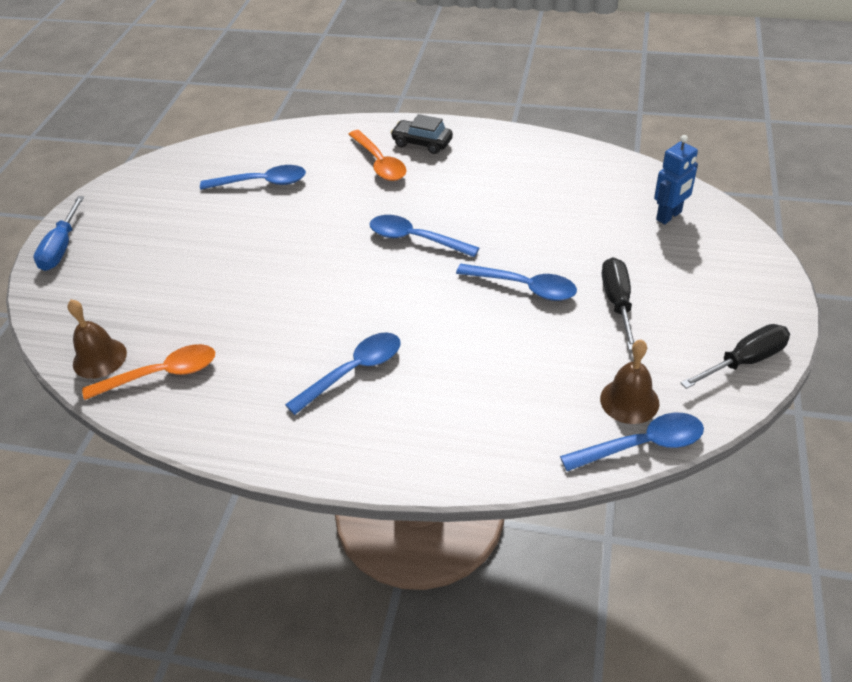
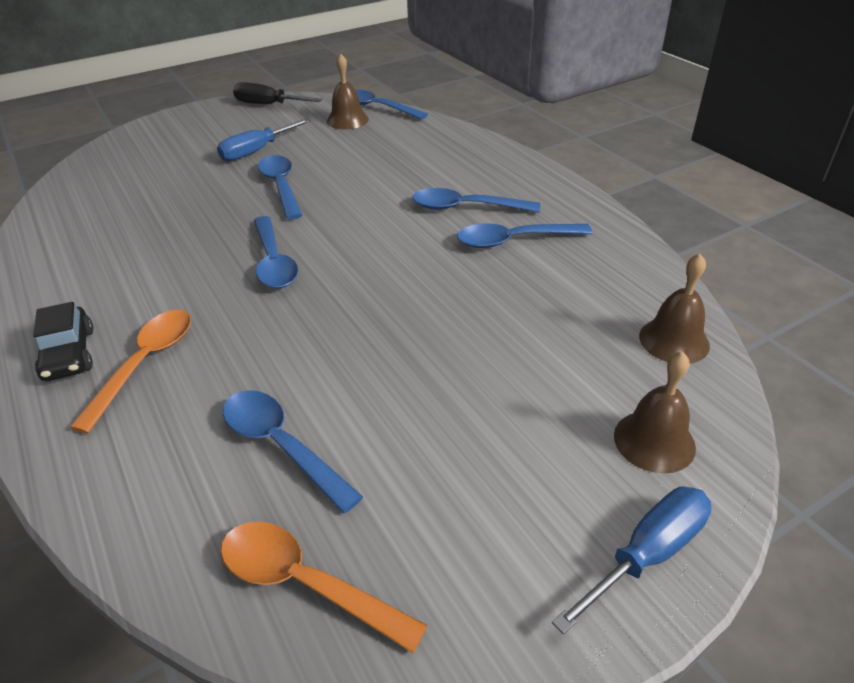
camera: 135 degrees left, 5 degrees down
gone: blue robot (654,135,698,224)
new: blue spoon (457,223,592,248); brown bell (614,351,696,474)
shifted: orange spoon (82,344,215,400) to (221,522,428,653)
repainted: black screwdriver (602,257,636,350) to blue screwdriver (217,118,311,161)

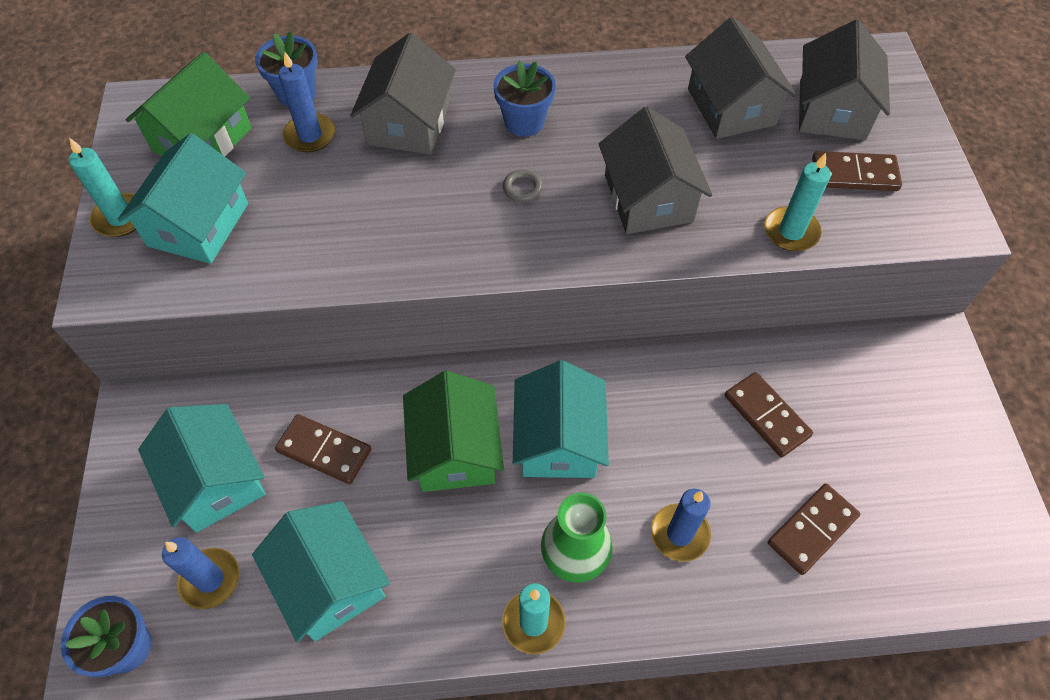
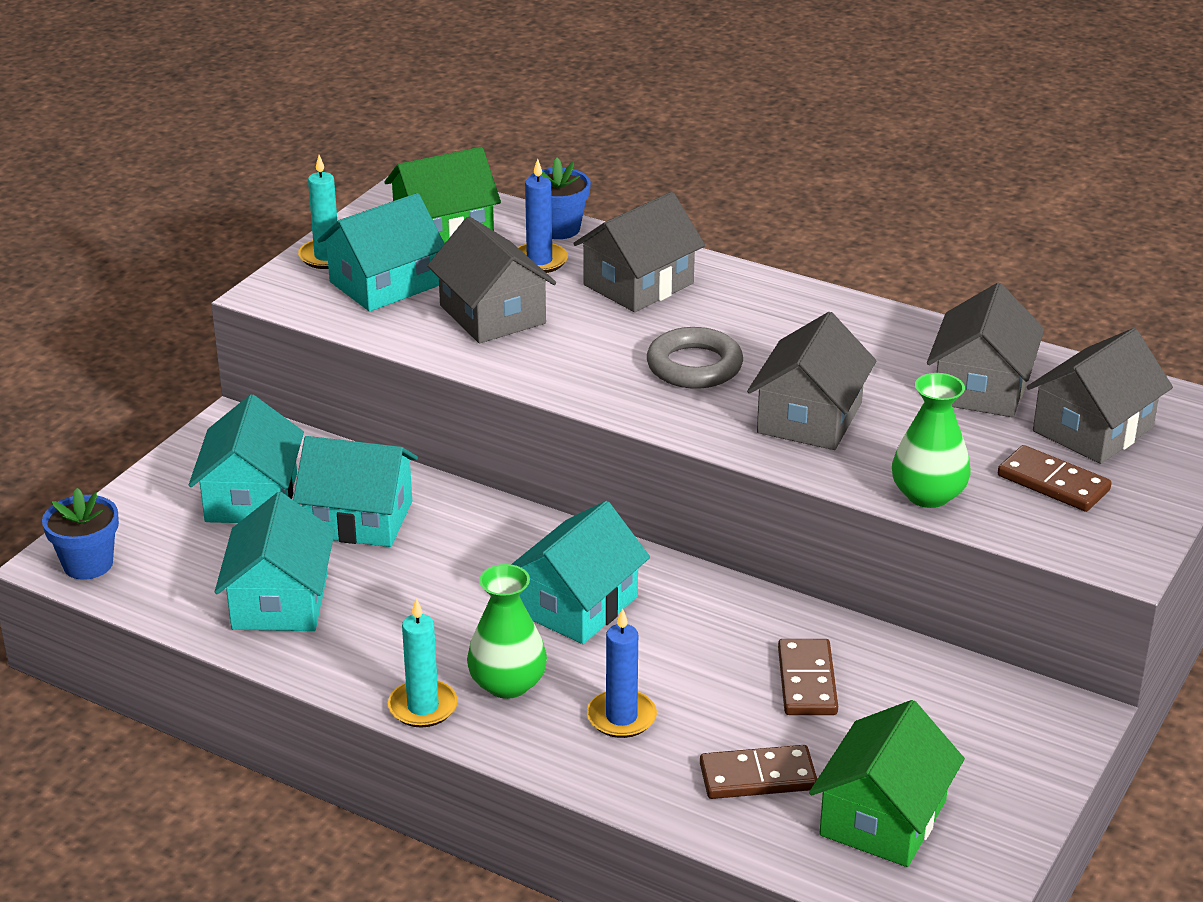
camera: 35 degrees right, 25 degrees down
gone: blue candle (162,537,240,609); blue flower pot (493,61,556,137)
new: grey house (427,216,556,343)
shifted: green house (403,371,504,492) to (809,700,965,867)
swapped: brown domino (275,414,371,484) to turquoise house (293,436,418,547); turquoise candle (764,153,831,251) to green vase (892,373,971,508)
scaled: grey ring (503,169,543,202) = (647,327,743,389) x2.12

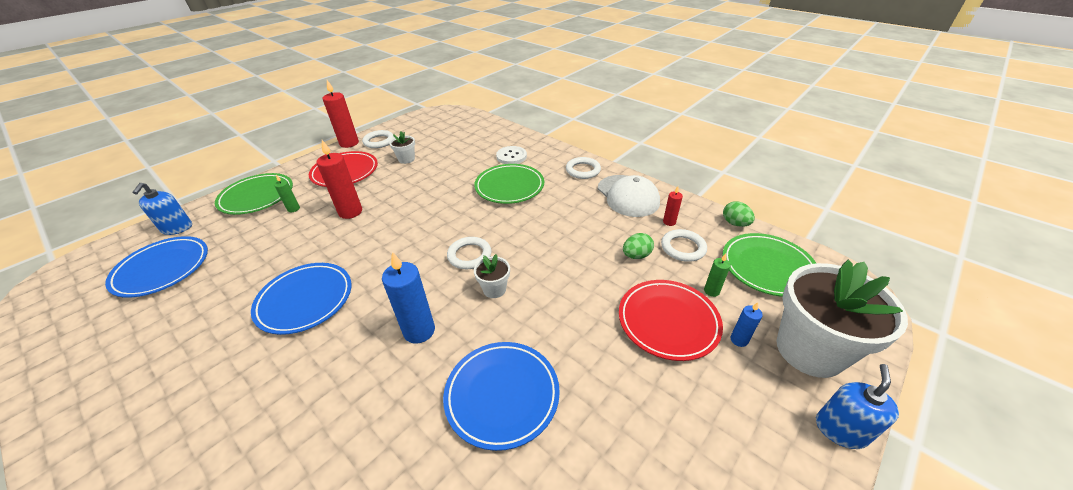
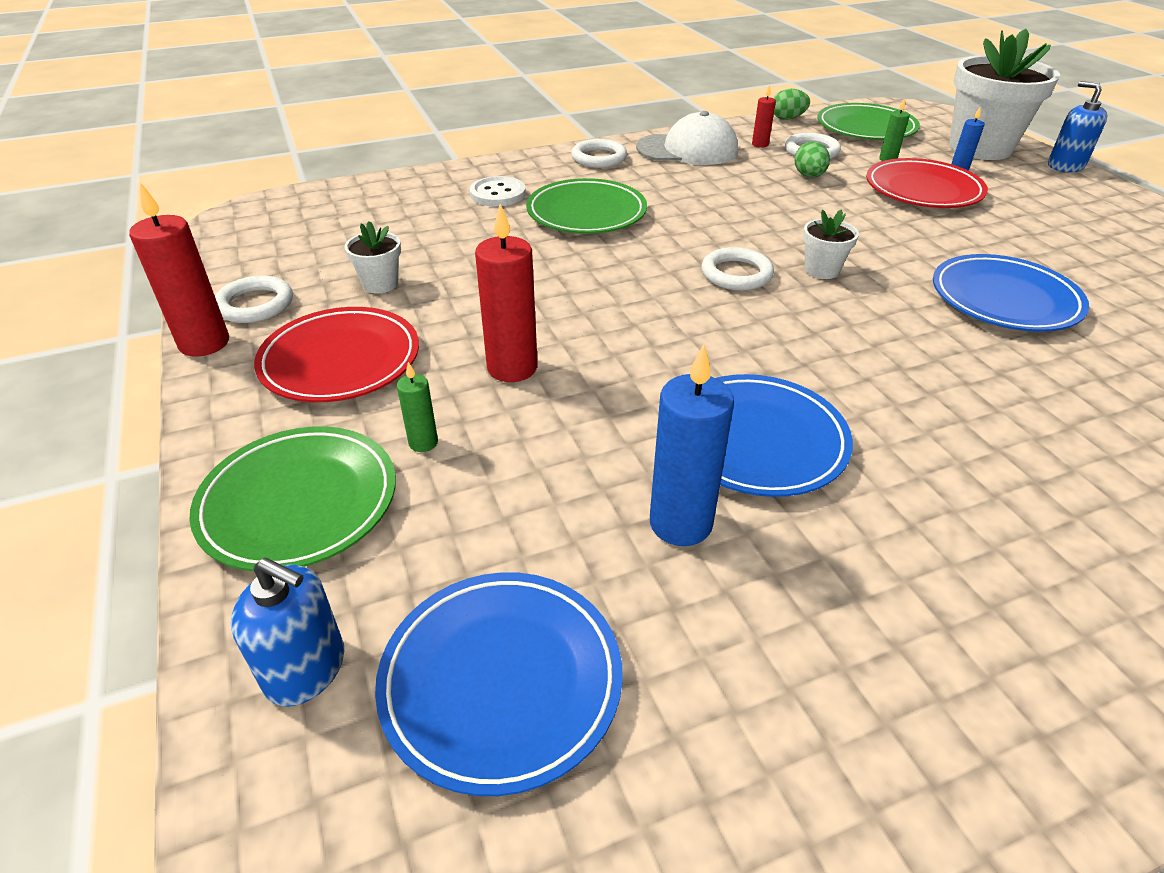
camera: 65 degrees left, 0 degrees up
shifted: blue candle (382,252,435,344) to (650,344,734,546)

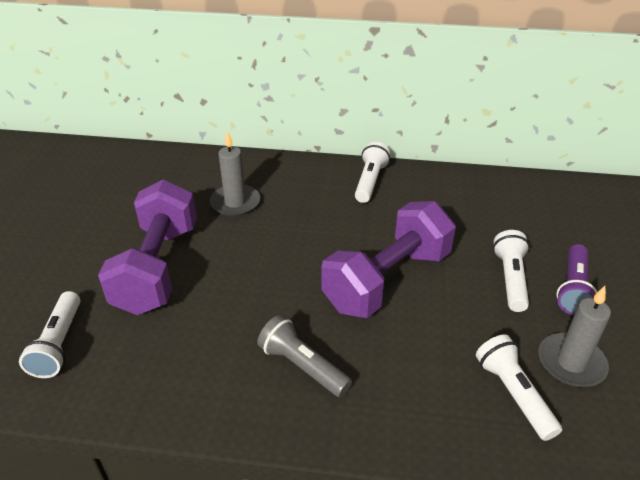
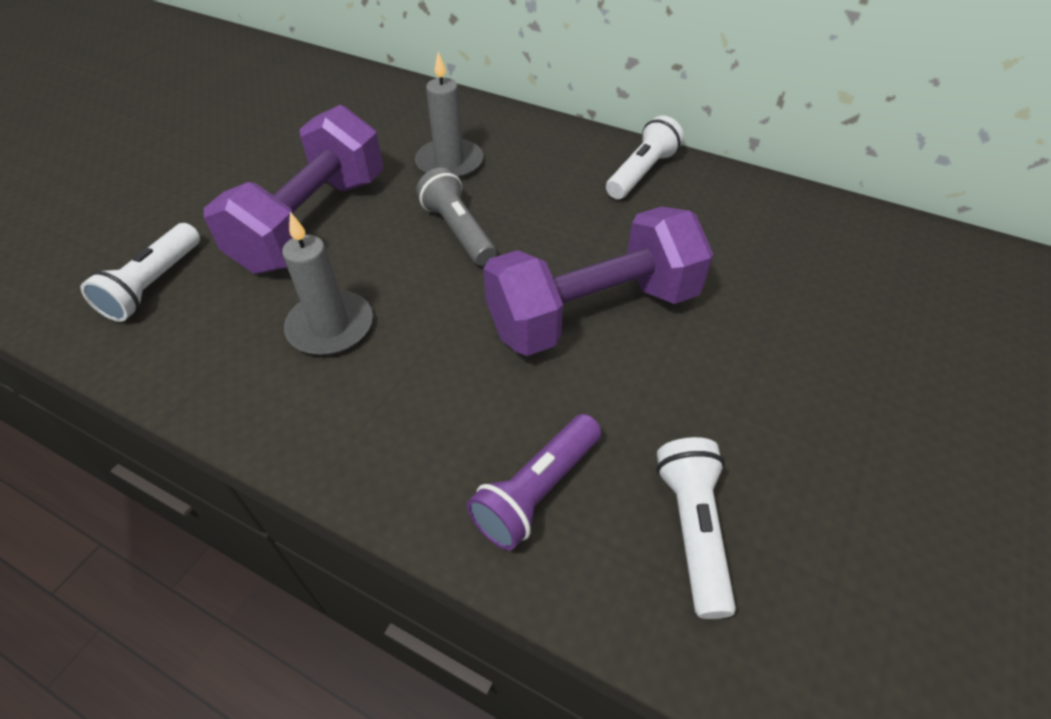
camera: 20 degrees right, 10 degrees up
gone: white flashlight (493,230,530,312)
shifted: grey candle (539,286,611,387) to (282,212,373,356); grey flashlight (257,315,352,397) to (416,168,496,266); purple flashlight (556,244,597,315) to (467,414,601,550)

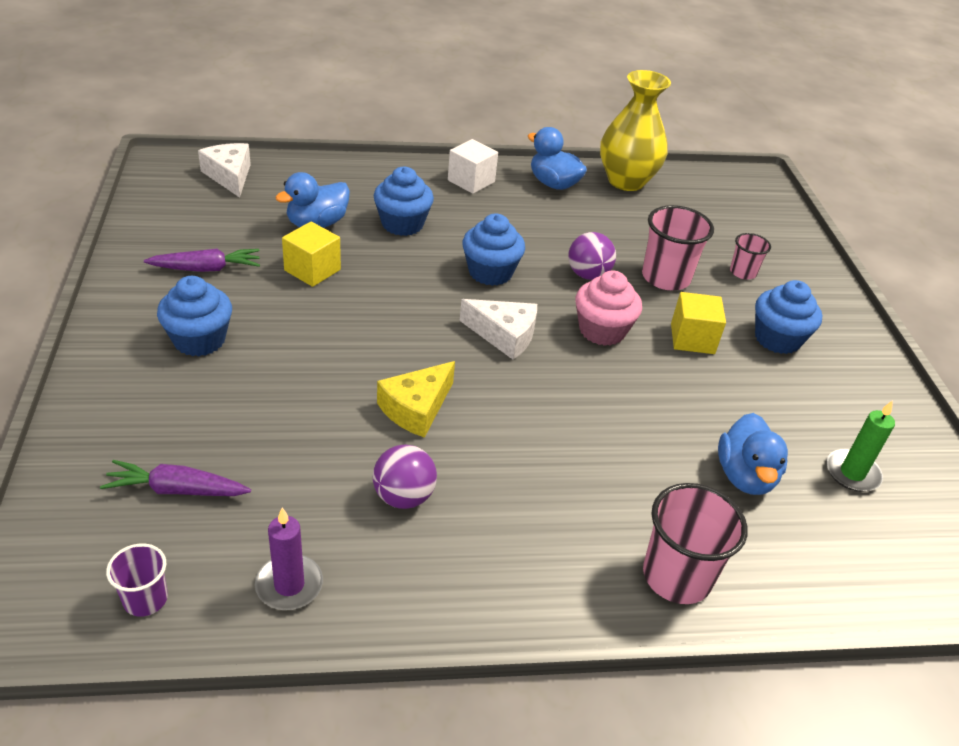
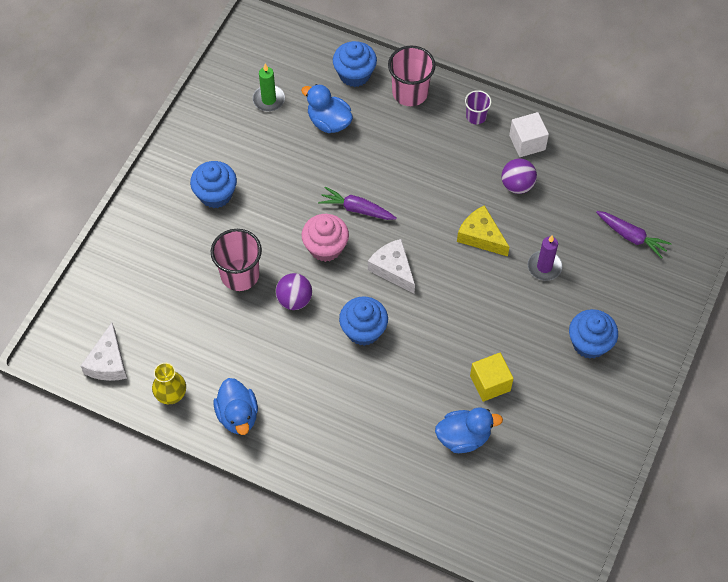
camera: 145 degrees left, 20 degrees up
gone: yellow cube (671,292,726,354); pink cup (730,233,771,279)
shifted: white cheese (198,143,251,198) to (81,323,127,381); purple carrot (144,249,260,272) to (318,187,397,220); blue cupcake (374,167,434,236) to (333,41,377,87); purple cup (106,544,168,617) to (465,90,492,124); white cube (448,139,498,194) to (509,112,549,157); purple candle (255,508,323,610) to (528,235,562,281)
rotated: blue duck (718,413,788,495) = (301,84,353,133) 90 degrees counterclockwise; yellow cheese (377,361,455,438) = (457,205,509,256) 120 degrees counterclockwise
scaled: yellow vase (600,70,671,191) = (152,363,186,404) x0.55

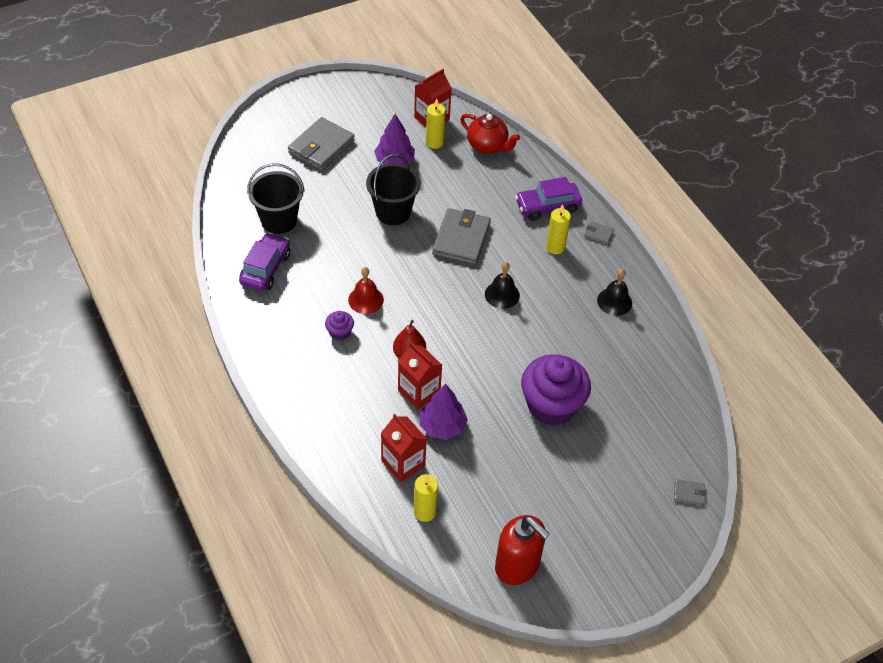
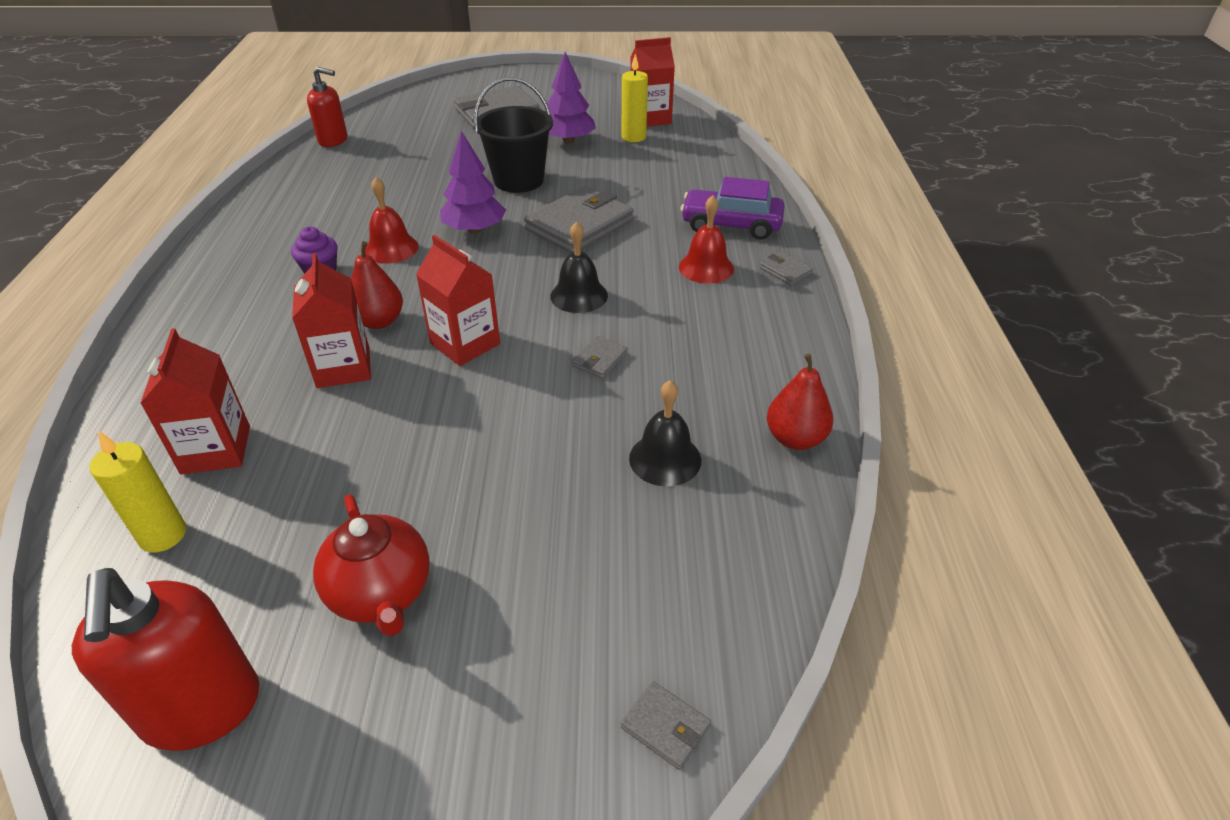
camera: 30 degrees right, 10 degrees down
gone: purple car (239,233,290,291); black bucket (247,163,305,234); purple cupcake (521,354,591,426)
new: red soap dispenser (307,67,347,147); red carton (416,235,500,366); grey wallet (572,336,628,379); red pear (767,353,833,450)
shifted: red teapot (460,114,520,154) to (313,494,430,636); purple tree (420,384,468,440) to (440,131,506,234); black bell (597,269,632,316) to (629,380,701,486)
swapped: yellow candle (546,205,571,254) to red bell (679,195,734,284)

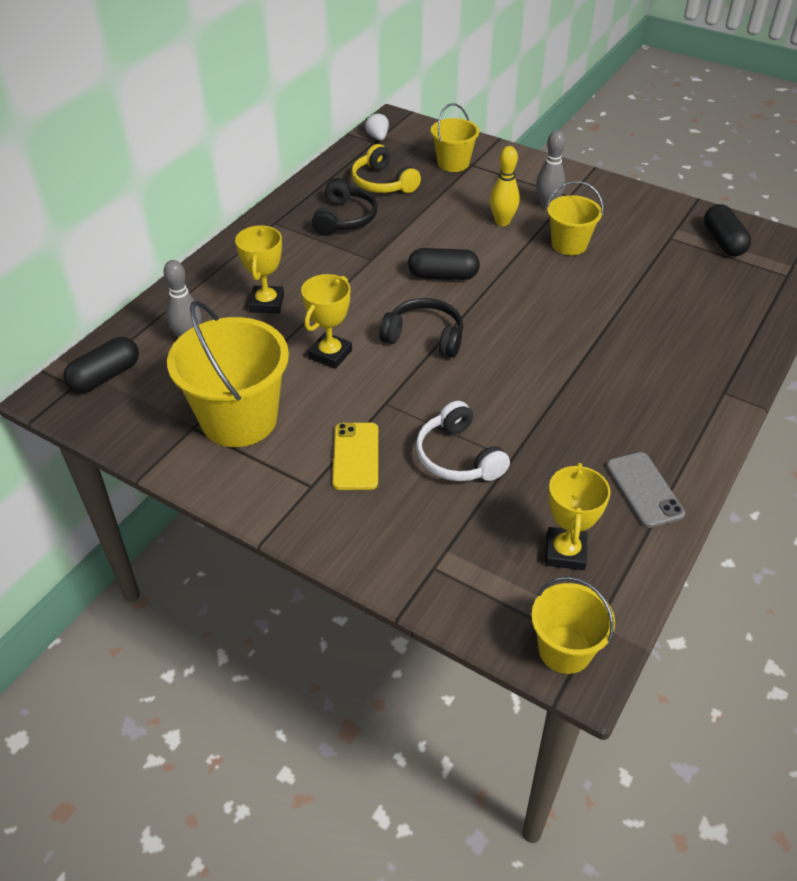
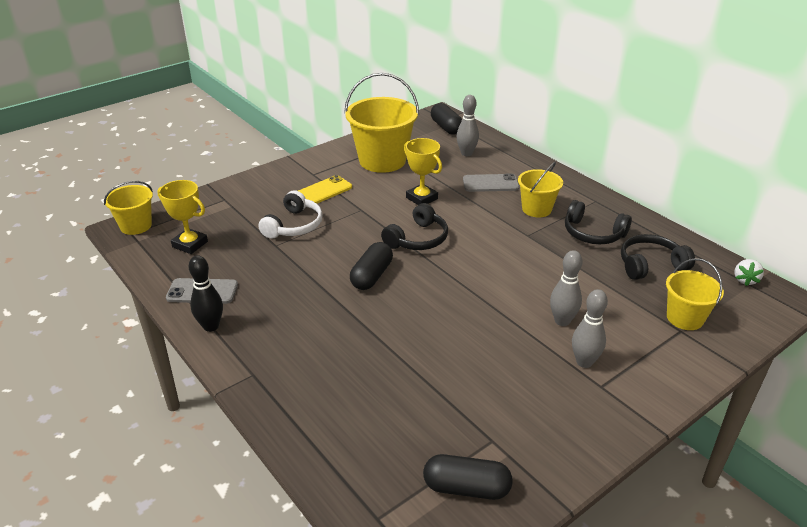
camera: 110 degrees right, 10 degrees down
new: black bowling pin (189,255,223,332)
shifted: black capsule (408,248,480,280) to (350,242,393,290); yellow bucket (547,181,603,255) to (518,162,563,218)
swapped: yellow trophy (235,225,284,314) to grey phone (463,174,519,192)
repainted: yellow bowling pin (490,146,520,226) to grey bowling pin (550,250,582,326); yellow headphones (351,144,421,193) to black headphones (621,234,695,280)
rotated: white headphones (416,401,510,481) = (258,190,323,239) 120 degrees clockwise; yellow phone (332,423,378,490) = (298,175,352,203) 60 degrees counterclockwise; white strawberry (365,112,389,140) = (734,259,764,286) 105 degrees clockwise

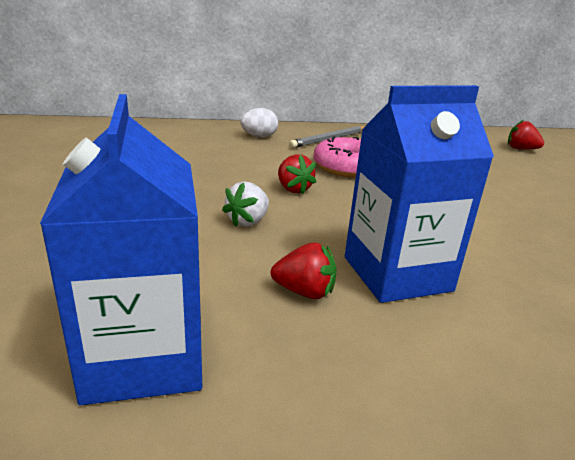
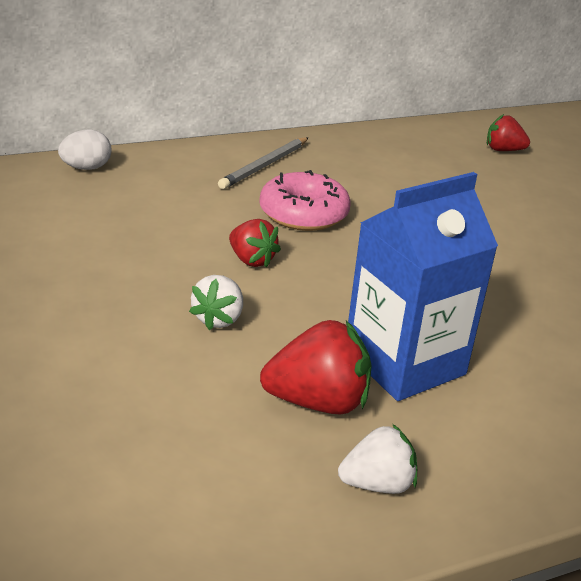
camera: 15 degrees left, 5 degrees up
gone: blue carton (40,94,202,405)
new: white strawberry (338,424,417,494)
shifted: white egg (240,108,278,137) to (58,129,112,170)
scaled: red strawberry (271,242,337,299) = (260,320,372,414) x1.55

